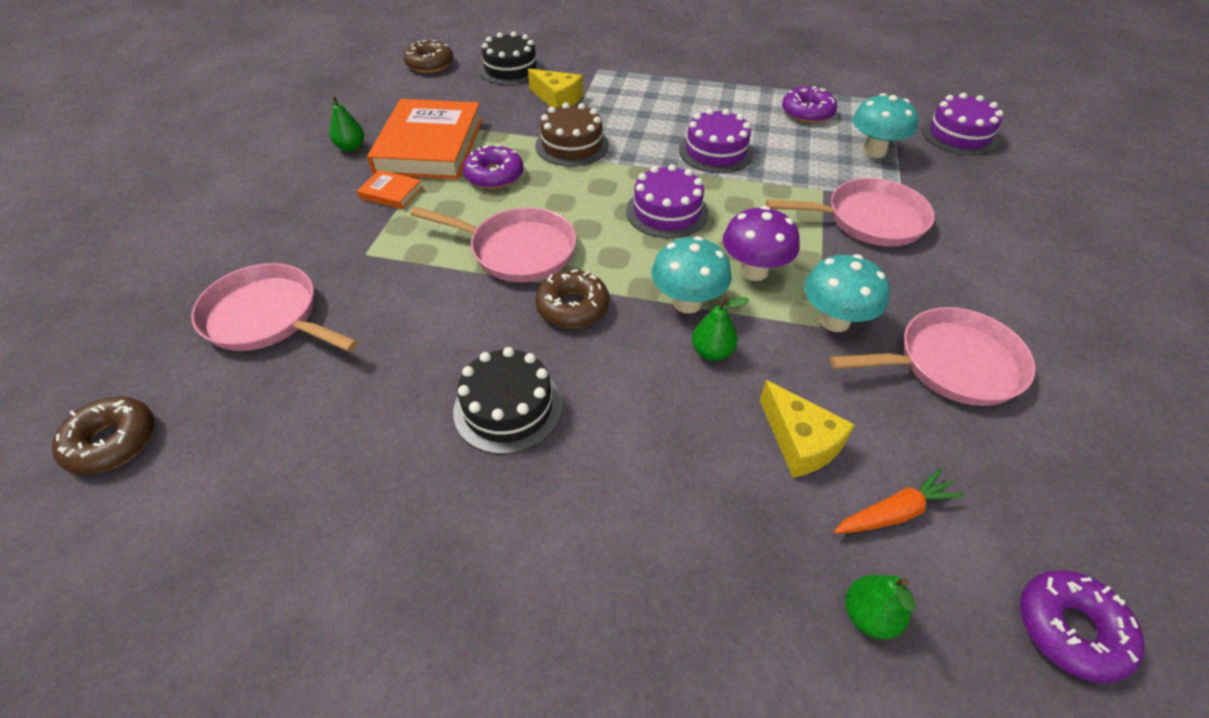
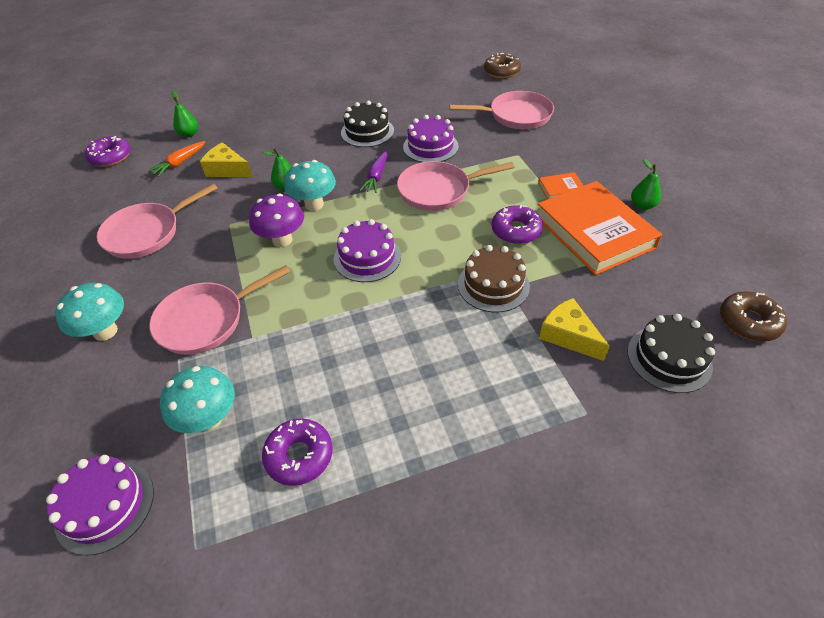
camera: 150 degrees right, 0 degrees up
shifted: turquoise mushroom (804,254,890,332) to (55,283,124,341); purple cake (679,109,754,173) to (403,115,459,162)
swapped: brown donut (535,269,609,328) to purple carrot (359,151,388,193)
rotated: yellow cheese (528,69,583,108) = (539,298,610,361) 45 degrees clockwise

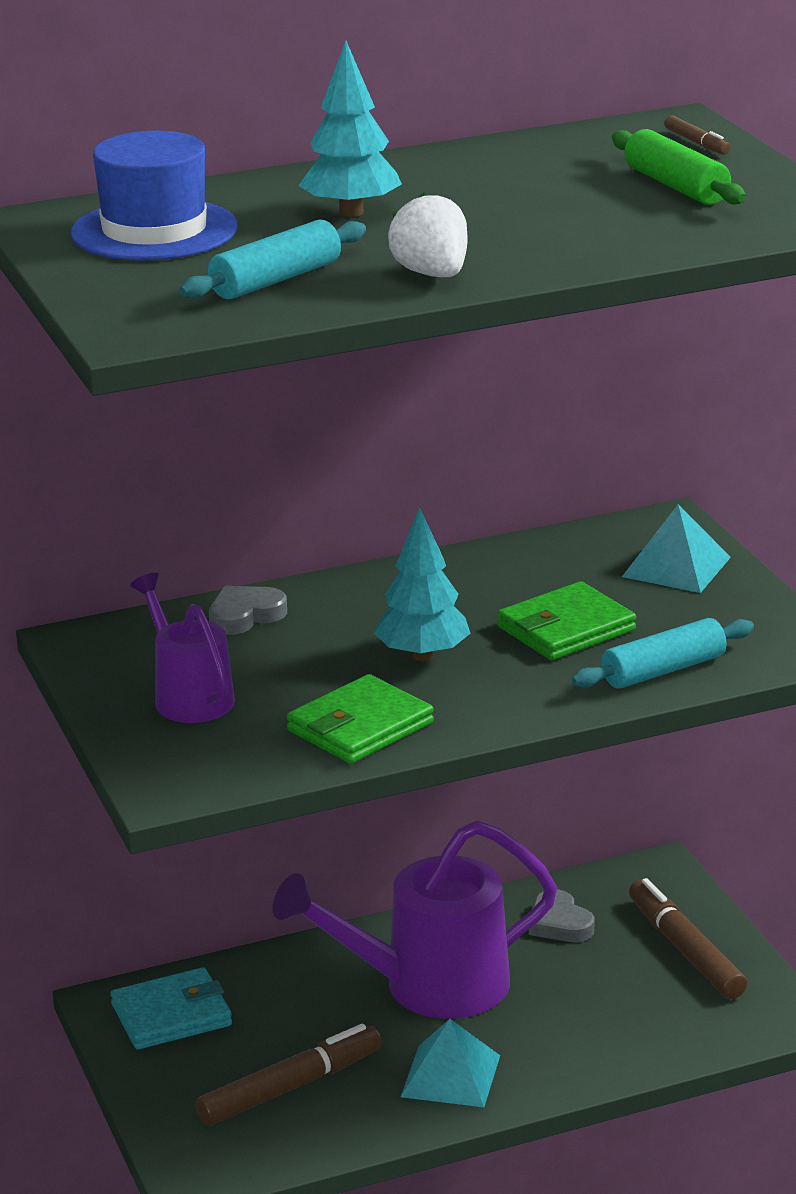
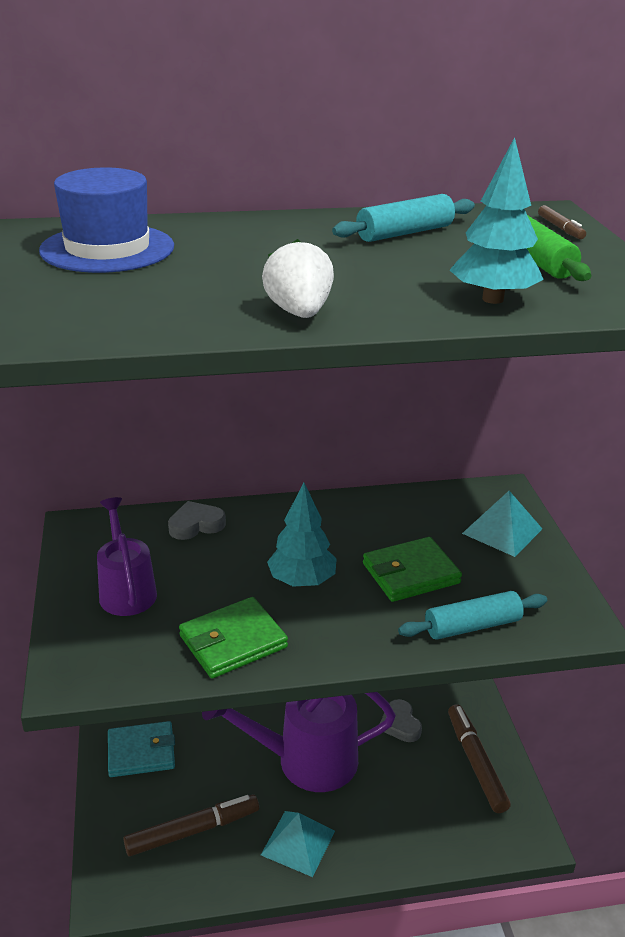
camera: 10 degrees right, 5 degrees up
shifted: turquoise rolling pin (179,219,366,299) to (332,194,475,242); turquoise tree (299,40,402,217) to (450,137,544,304)

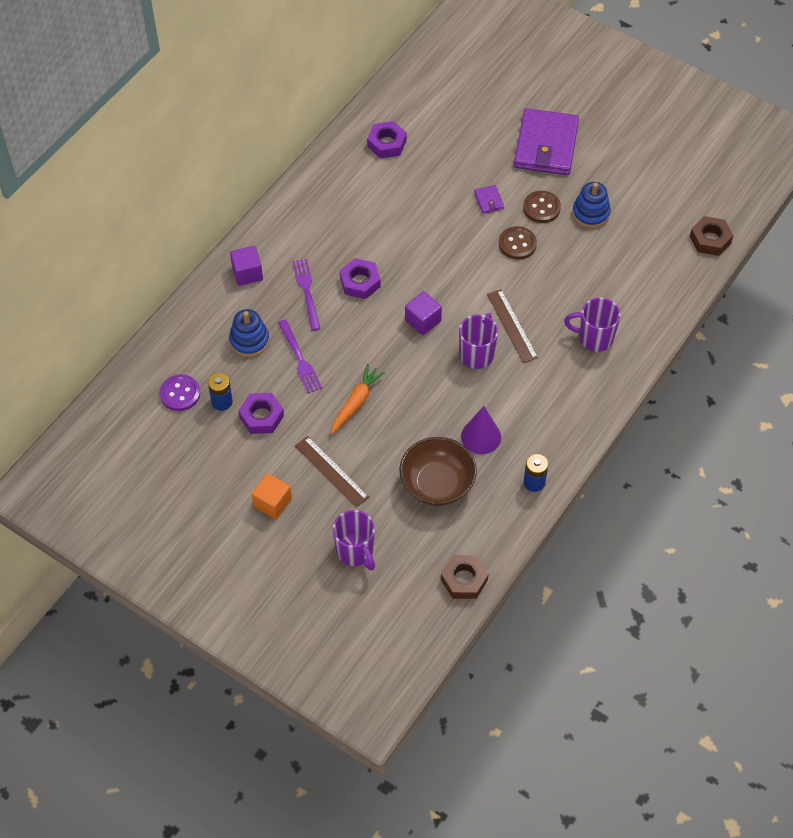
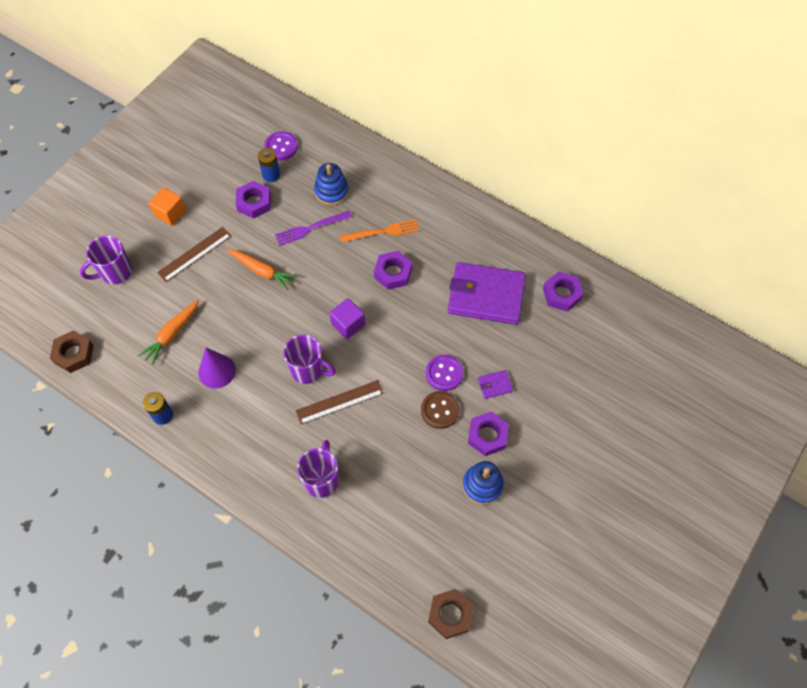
camera: 90 degrees right, 5 degrees up
gone: purple cube (230,246,263,286)
new: purple button (426,355,464,391)
shifted: purple wallet (514,108,579,175) to (448,262,526,325)
swapped: brown bowl (399,437,477,506) to orange carrot (138,300,199,365); brown button (523,191,561,223) to purple nut (468,412,509,456)
repainted: purple fork (292,259,320,331) to orange fork (340,220,419,242)

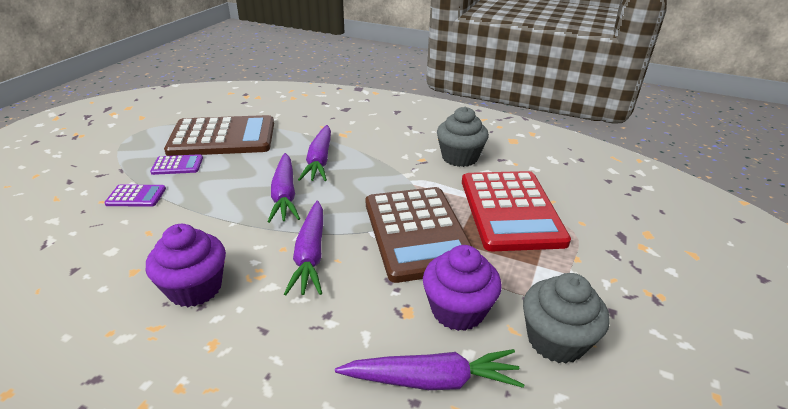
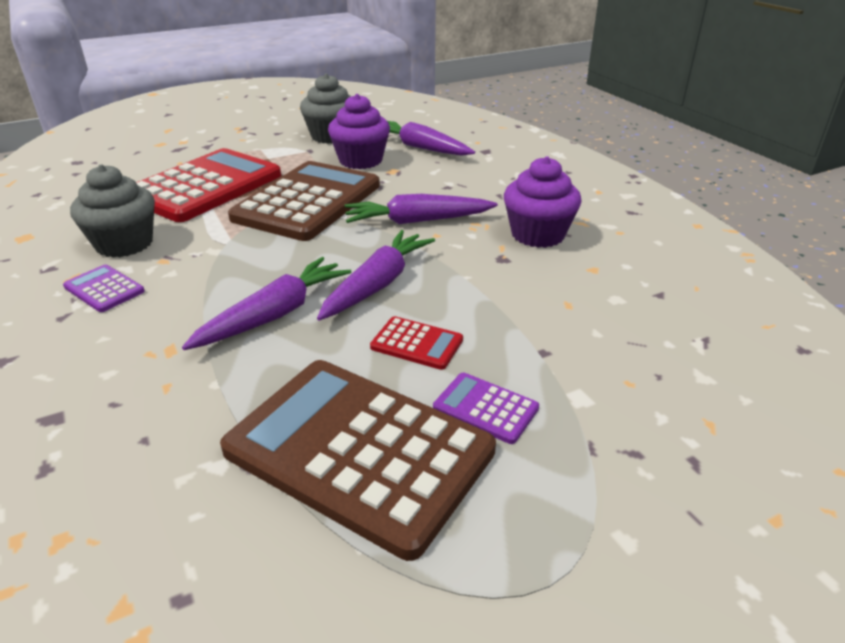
camera: 140 degrees left, 0 degrees up
new: red calculator (370,316,463,370)
shifted: purple calculator (104,184,166,207) to (63,265,145,312)
rotated: purple carrot (284,201,323,295) = (344,194,498,224) 135 degrees counterclockwise

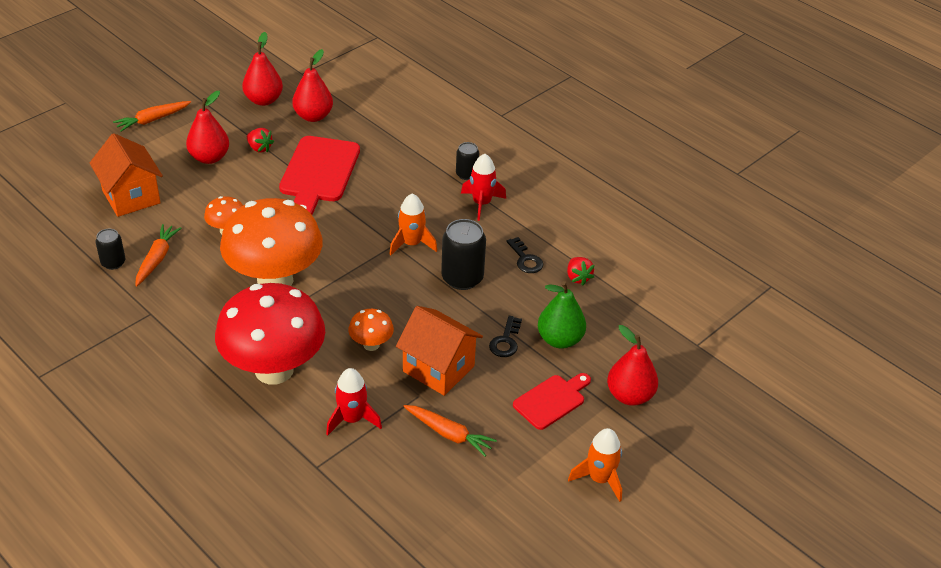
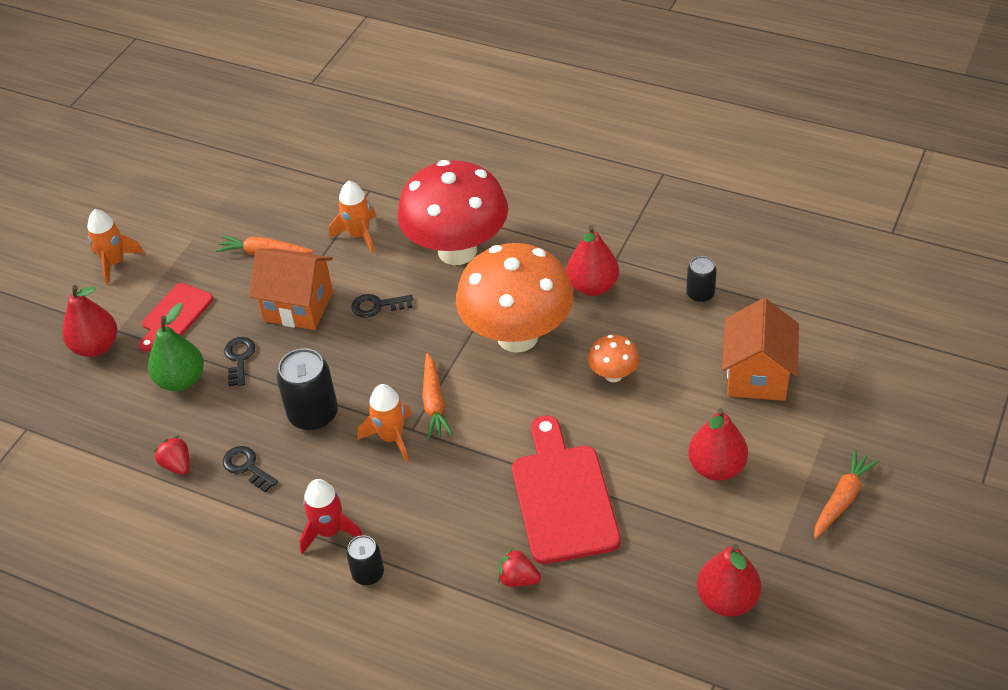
camera: 165 degrees right, 5 degrees up
shifted: orange carrot (135,224,181,287) to (422,353,453,440); red strawberry (247,128,274,153) to (498,548,541,587); red pear (292,49,333,122) to (566,225,619,296)
swapped: orange mushroom (348,309,394,351) to black key (351,294,413,318)
repainted: red rocket (326,368,382,435) to orange rocket (329,181,376,254)
rotated: orange house (90,133,163,217) = (722,298,799,401) 60 degrees clockwise

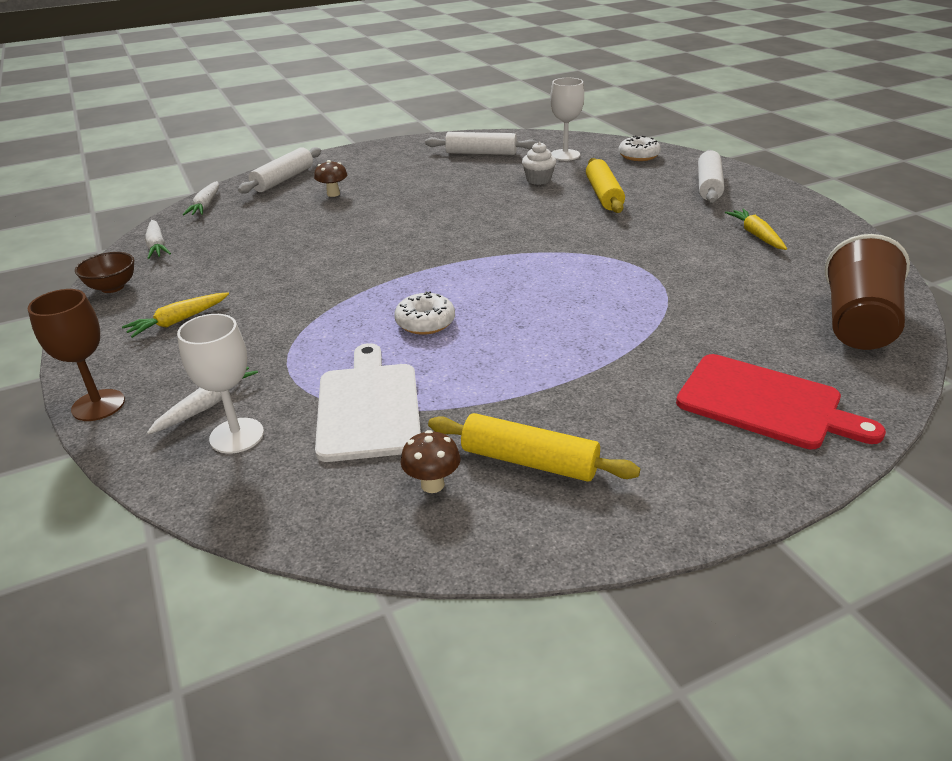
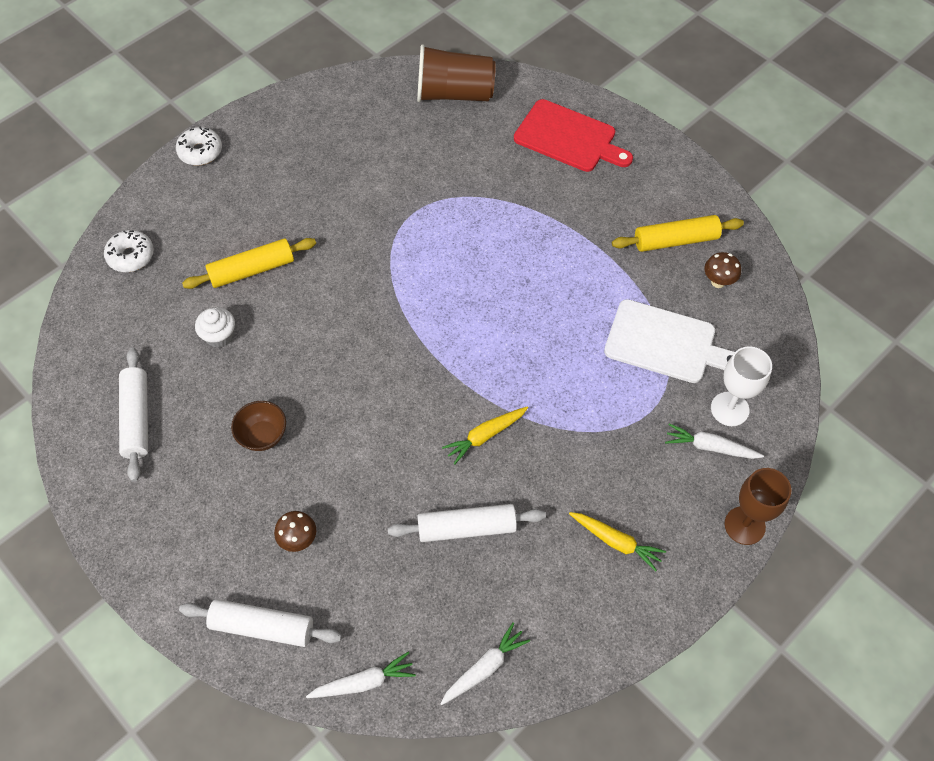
camera: 110 degrees left, 25 degrees up
gone: white goblet (550,78,584,161)
shifted: white donut (394,291,455,335) to (176,127,222,166); brown bowl (75,252,134,293) to (231,401,286,451); white rolling pin (698,150,724,203) to (388,504,546,542); yellow carrot (725,209,787,250) to (442,407,528,465)
rotated: red cutting board (676,354,886,449) = (514,99,633,172) 105 degrees clockwise; white cutting board (315,343,421,462) = (604,299,735,383) 135 degrees counterclockwise; yellow rolling pin (428,413,640,482) = (612,215,744,252) 75 degrees clockwise

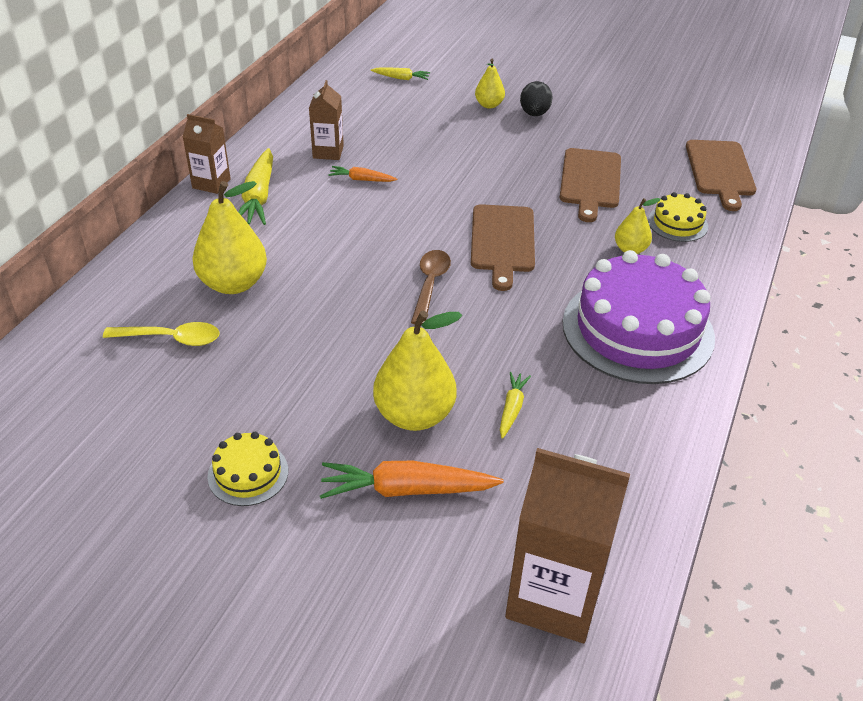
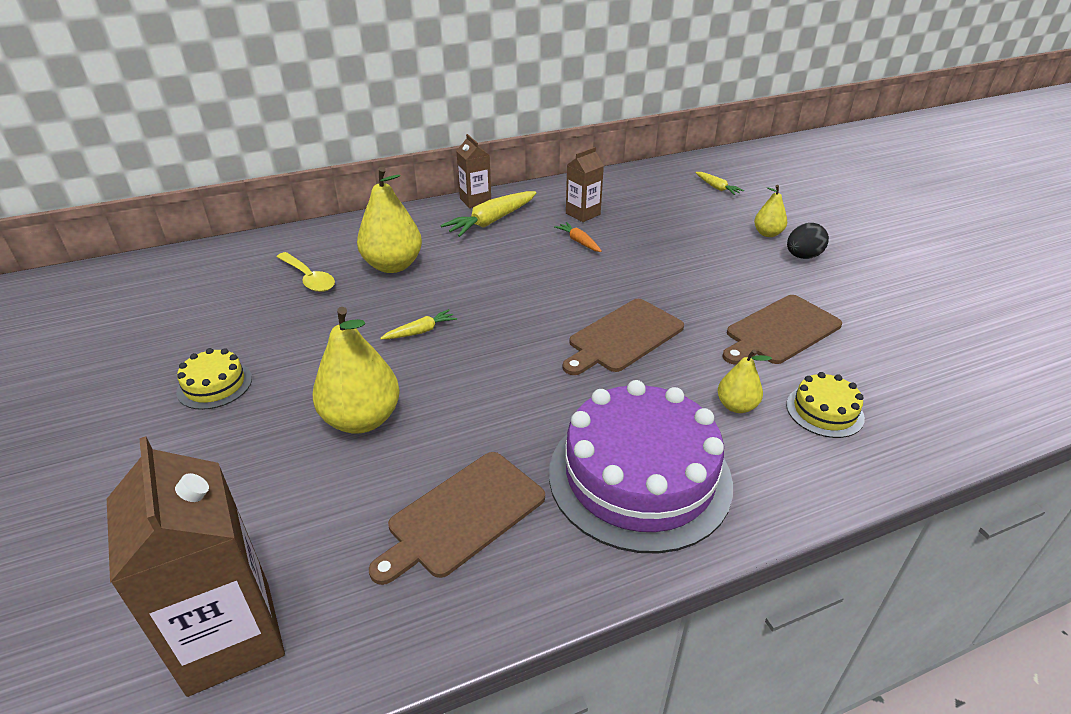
camera: 45 degrees right, 5 degrees down
gone: orange carrot (320,461,504,499); brown spoon (411,250,451,325)
shifted: brown cutting board (686,140,756,211) to (369,452,545,585); yellow carrot (500,372,531,439) to (380,309,457,339)

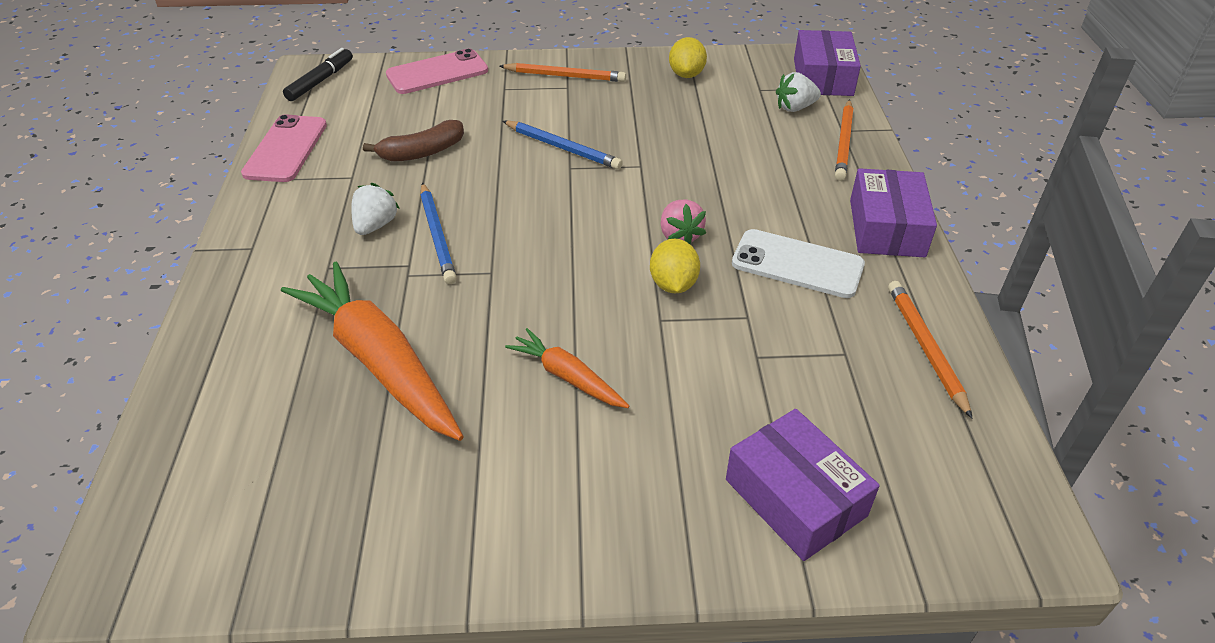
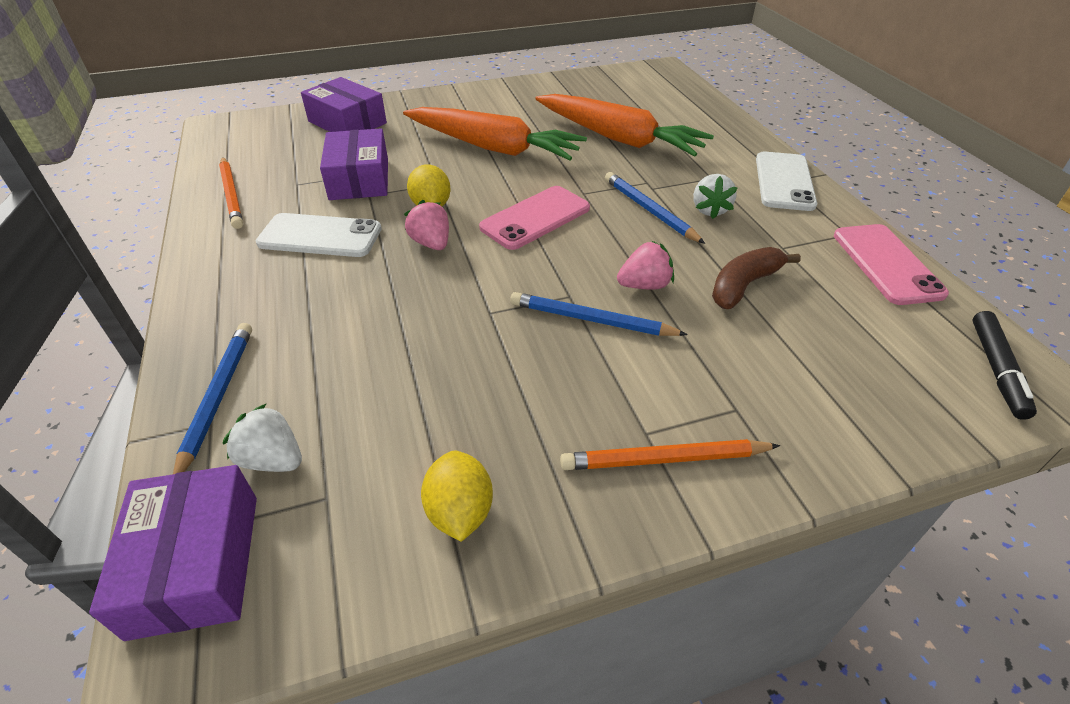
camera: 165 degrees right, 0 degrees up
new: pink strawberry (617,241,674,290); white phone (756,152,817,211)
shifted: purple box (850,168,937,257) to (320,128,388,200); pink phone (386,48,488,94) to (479,186,590,250)
repainted: orange pencil (835,99,853,181) to blue pencil (173,323,252,474)
rotated: white strawberry (776,72,821,112) = (222,403,302,472) 120 degrees counterclockwise
scaled: orange carrot (505,328,629,408) = (403,107,587,161) x1.98

